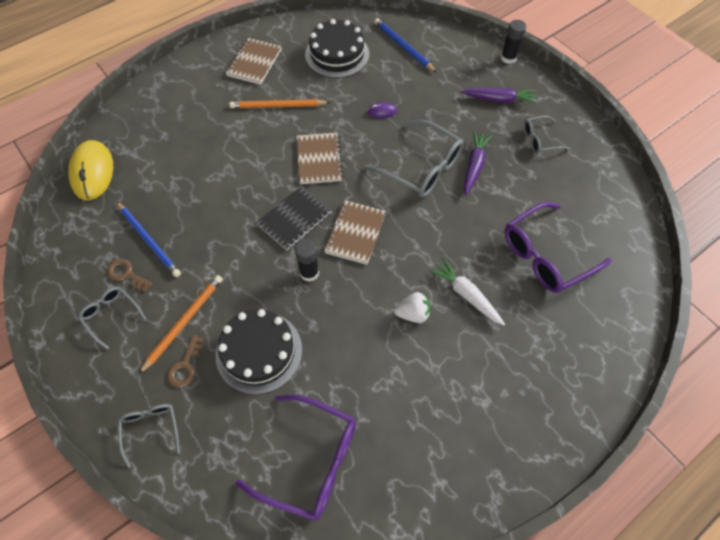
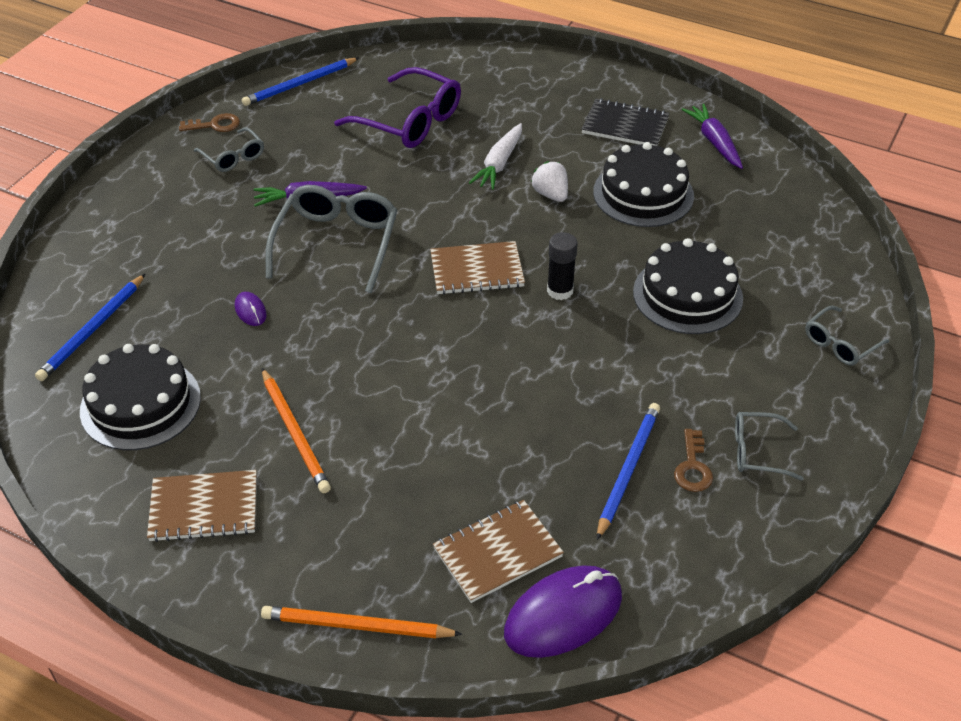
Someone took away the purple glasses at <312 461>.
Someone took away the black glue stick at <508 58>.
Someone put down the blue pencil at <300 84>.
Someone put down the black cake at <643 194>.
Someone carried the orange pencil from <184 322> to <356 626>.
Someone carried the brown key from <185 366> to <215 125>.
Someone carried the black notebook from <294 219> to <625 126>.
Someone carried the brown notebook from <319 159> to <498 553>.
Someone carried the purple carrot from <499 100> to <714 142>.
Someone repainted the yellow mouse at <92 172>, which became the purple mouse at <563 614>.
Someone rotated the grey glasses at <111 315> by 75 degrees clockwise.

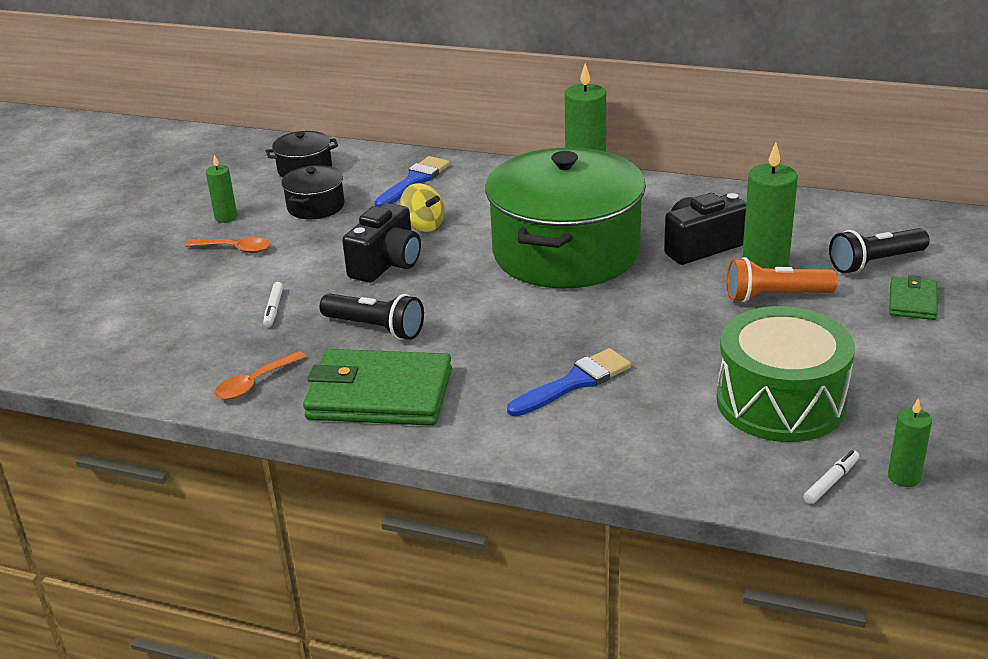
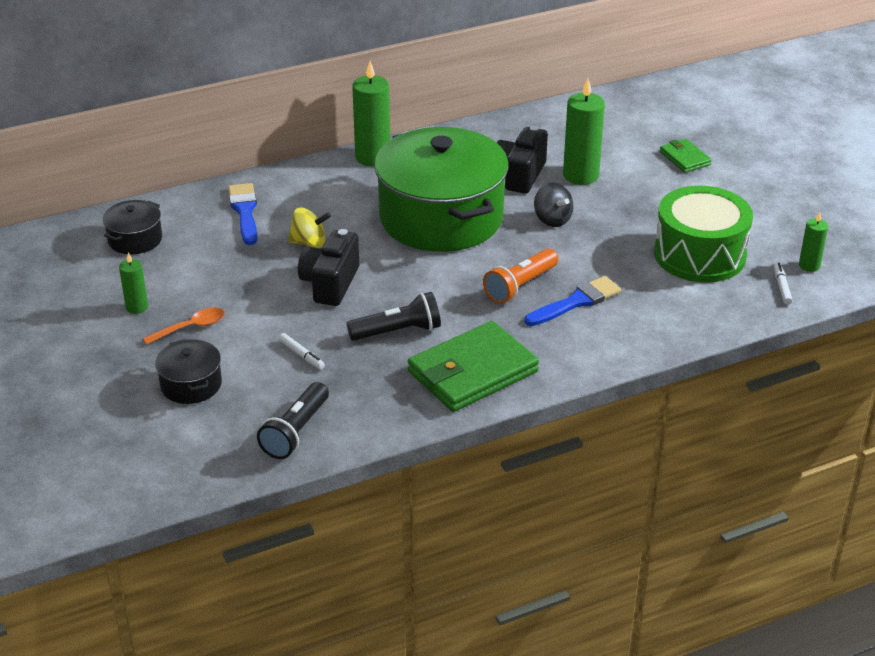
Someone took away the orange spoon at <255 383>.
Someone put down the black spinning top at <552 219>.
Someone carried the black pot from <316 206> to <191 384>.
Someone carried the orange flashlight from <775 296> to <520 286>.
Someone carried the black flashlight from <875 263> to <296 432>.
Someone rotated the black camera at <387 264> by 150 degrees counterclockwise.
Someone rotated the blue brush at <574 383> by 45 degrees clockwise.

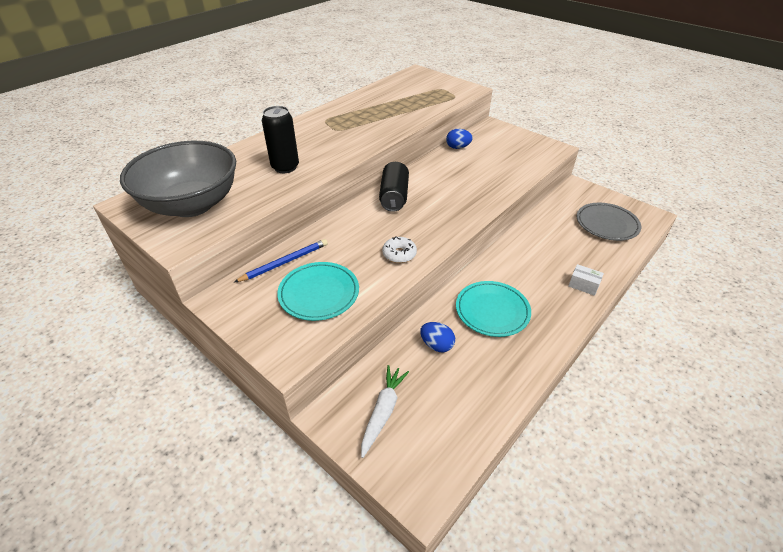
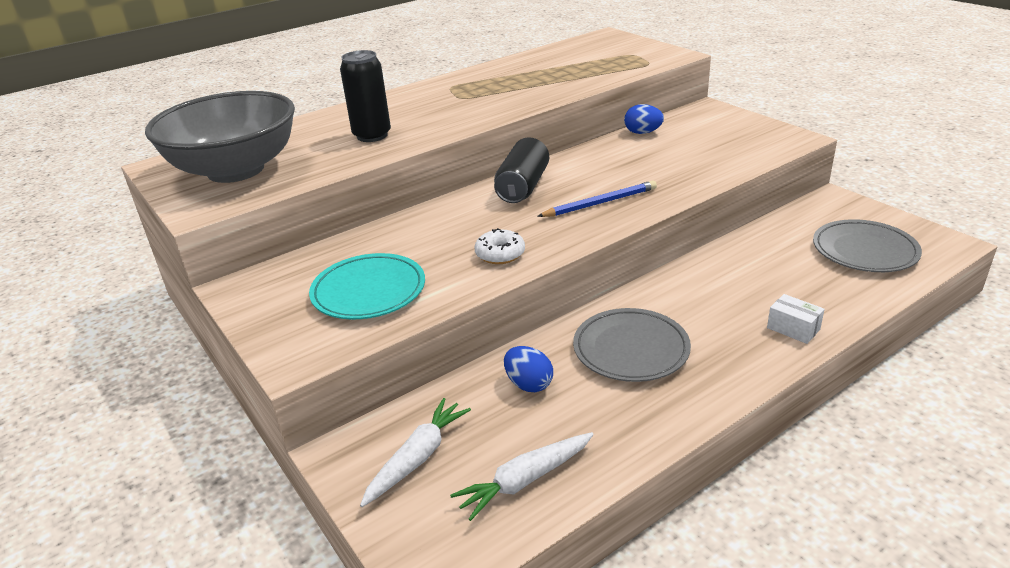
Someone put down the white carrot at <525 480>.
Someone carried the blue pencil from <284 262> to <600 203>.
Someone repainted the turquoise plate at <492 311>, which became the grey plate at <631 349>.

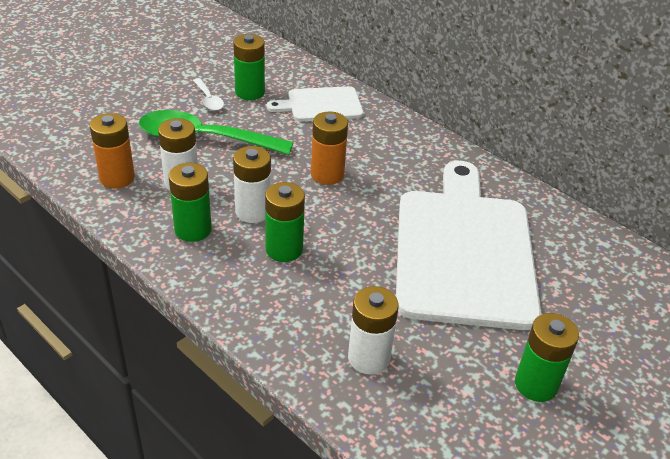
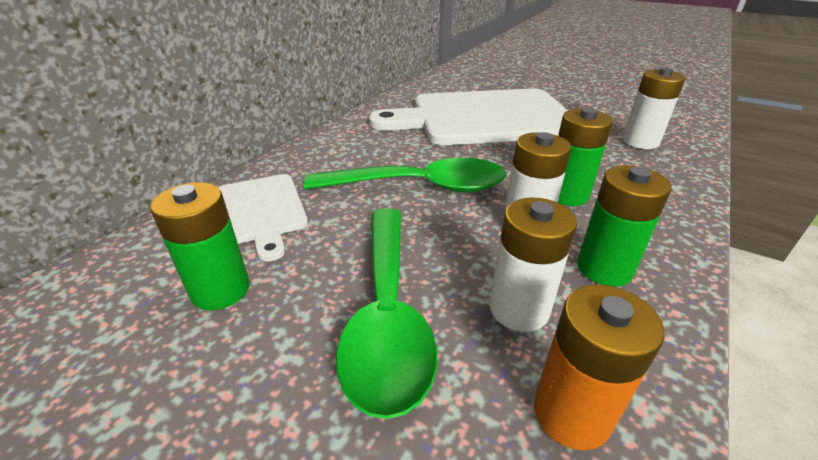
Someone took away the white spoon at <209 99>.
Someone took away the green battery at <536 384>.
Someone swapped the orange battery at <327 174> for the green spoon at <420 186>.

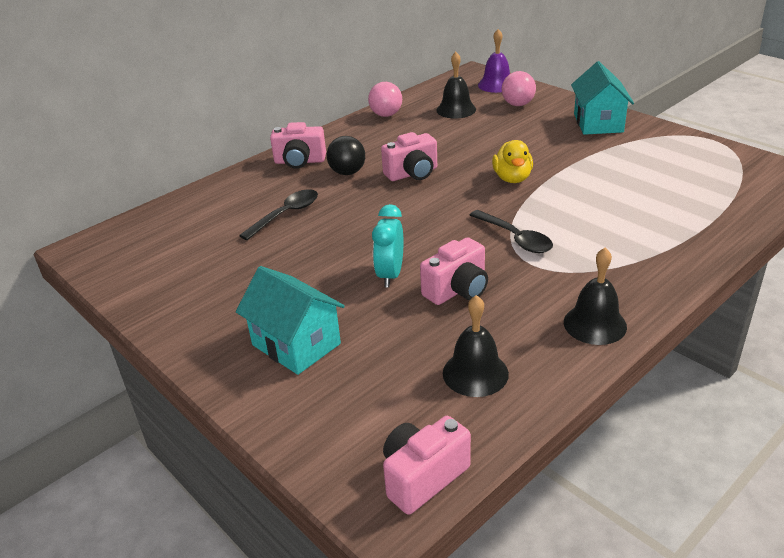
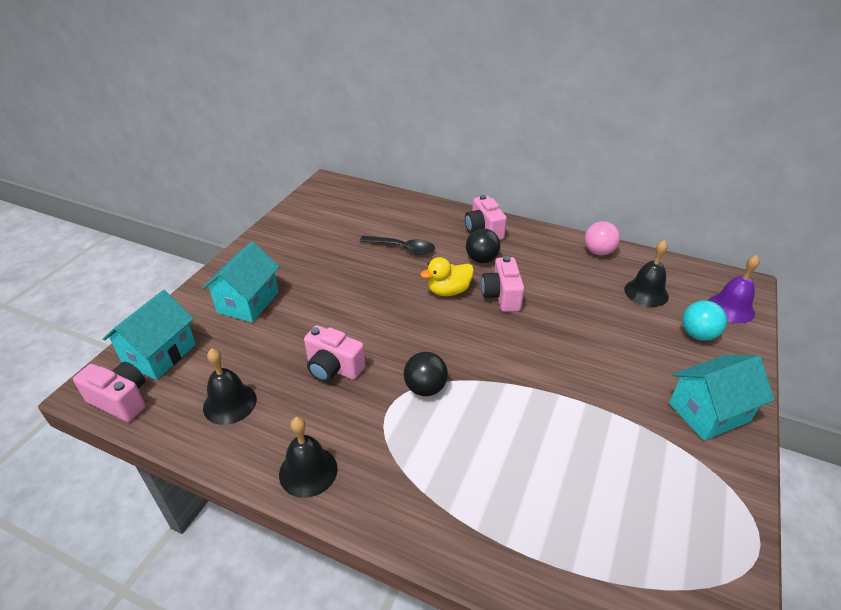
Someone took away the turquoise clock at <390 275>.
Someone put down the turquoise house at <160 354>.
Someone carried the yellow duck from <512 178> to <448 291>.
Someone swapped the black spoon at <515 238> for the black ball at <425 388>.
Someone repainted the pink ball at <518 104>, which became the turquoise ball at <697 334>.
Someone rotated the pink camera at <412 174> by 45 degrees clockwise.

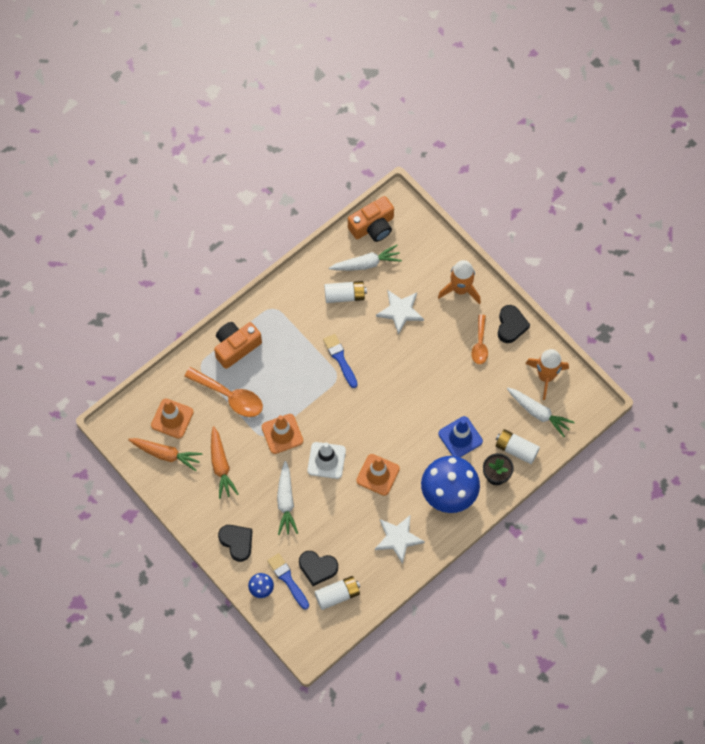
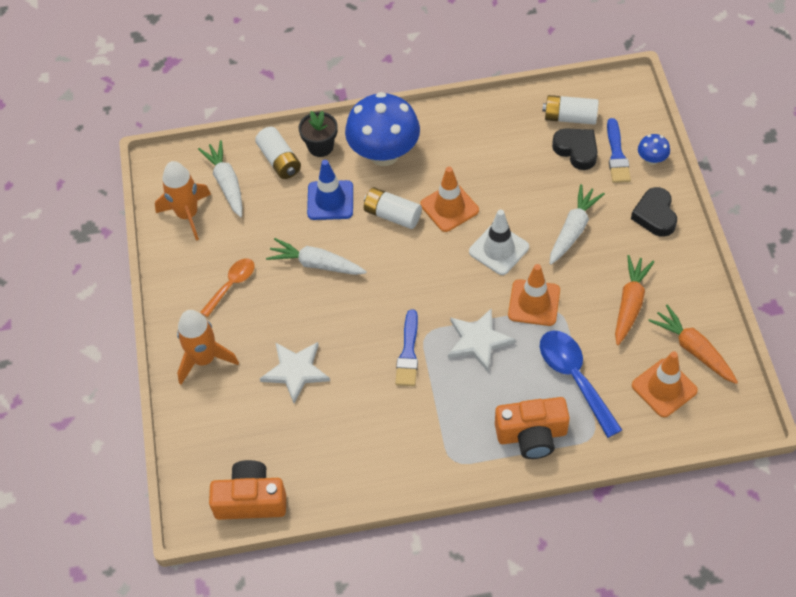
Someone took away the black heart at <511 326>.
Someone carried the white battery from <345 295> to <392 215>.
Someone carried the white carrot from <366 264> to <316 264>.
Someone carried the white star from <398 538> to <478 341>.
Someone repainted the orange spoon at <229 396>, which became the blue spoon at <575 378>.

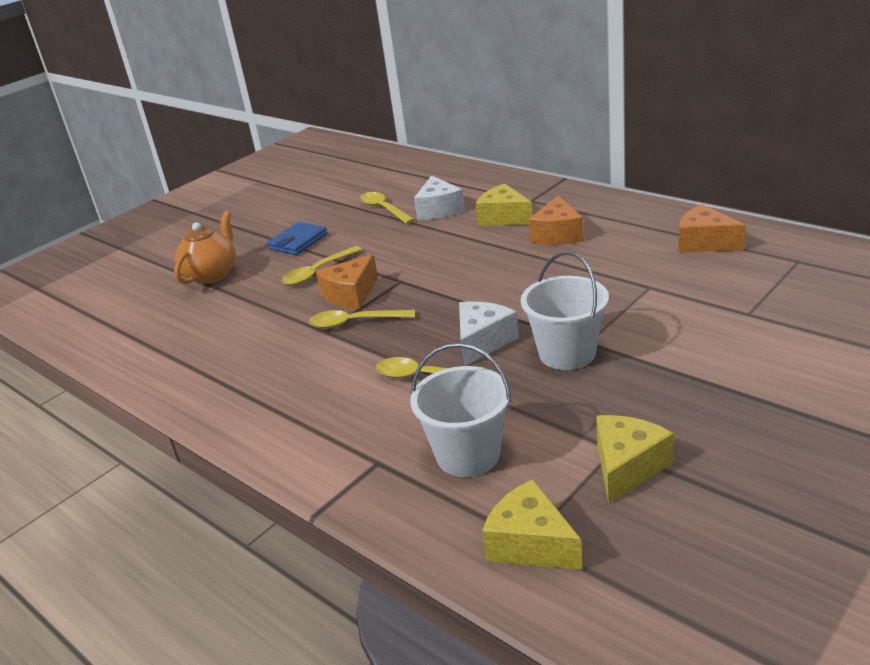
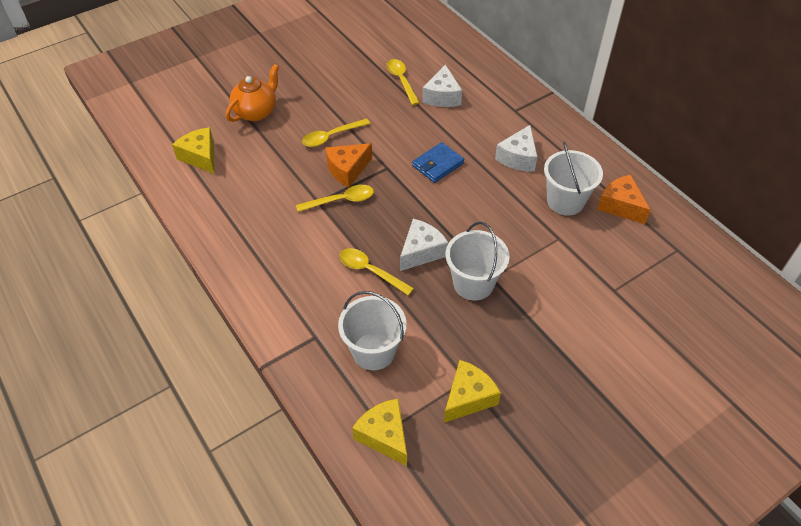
Someone put down the white bucket at <565 201>.
Someone carried the blue wallet from <298 242> to <438 164>.
Someone carried the yellow cheese from <503 218> to <200 157>.
Someone repainted the orange cheese at <557 235>, which became the white cheese at <518 158>.
Someone rotated the yellow spoon at <355 323> by 150 degrees clockwise.

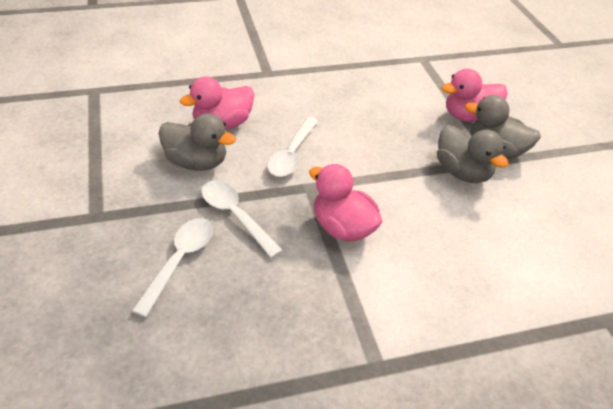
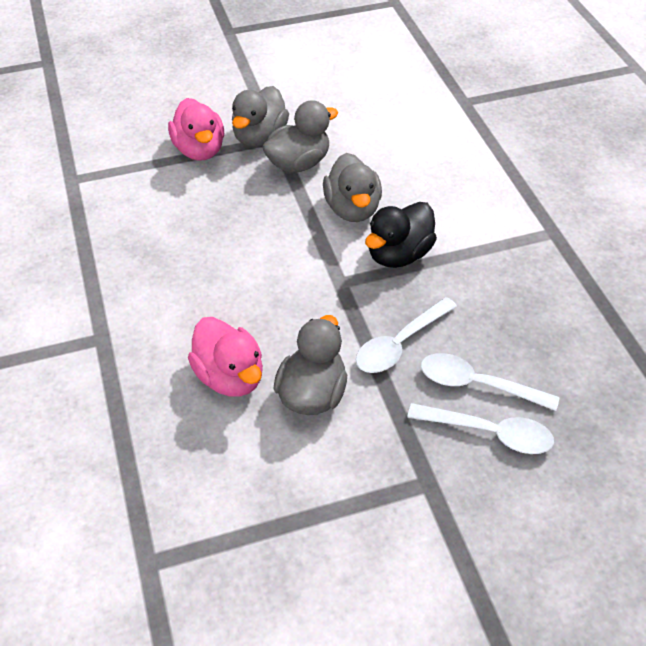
Someone put down the grey duck at <352 209>.
Someone carried the white spoon from <292 154> to <489 433>.
Someone repainted the pink duck at <342 228>, which became the black duck at <398 254>.

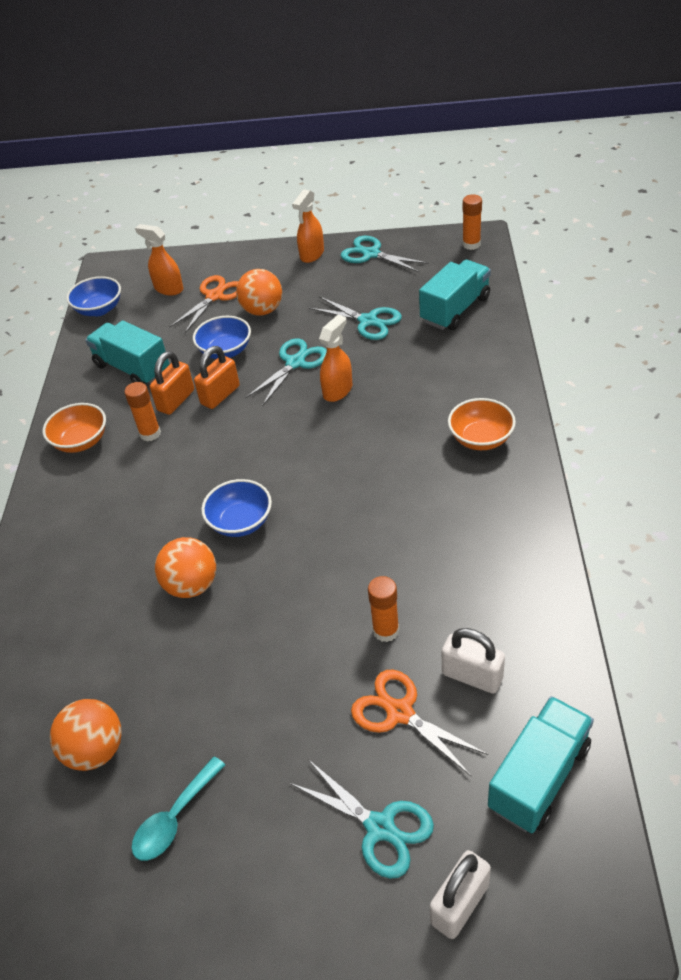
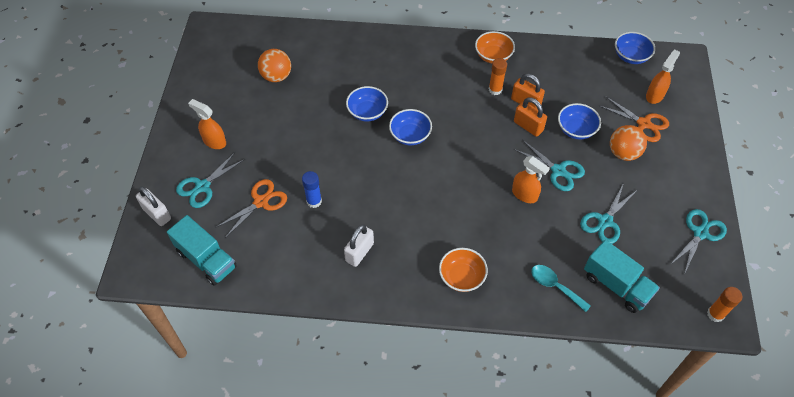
Someone took away the turquoise truck at <132 368>.
Someone carried the turquoise spoon from <174 818> to <555 286>.
Someone carried the orange spray bottle from <312 254> to <214 141>.
Someone carried the white padlock from <472 676> to <359 252>.
Someone swapped the orange ball at <191 585> for the blue bowl at <367 112>.
Someone repainted the orange glue stick at <386 631>, which became the blue glue stick at <314 201>.

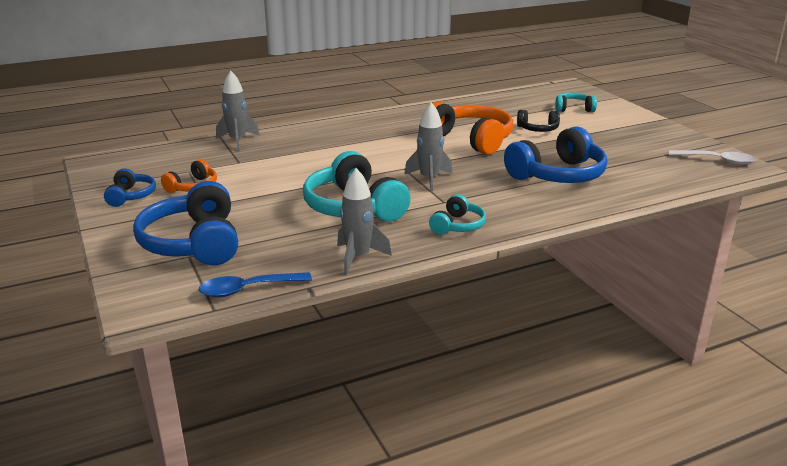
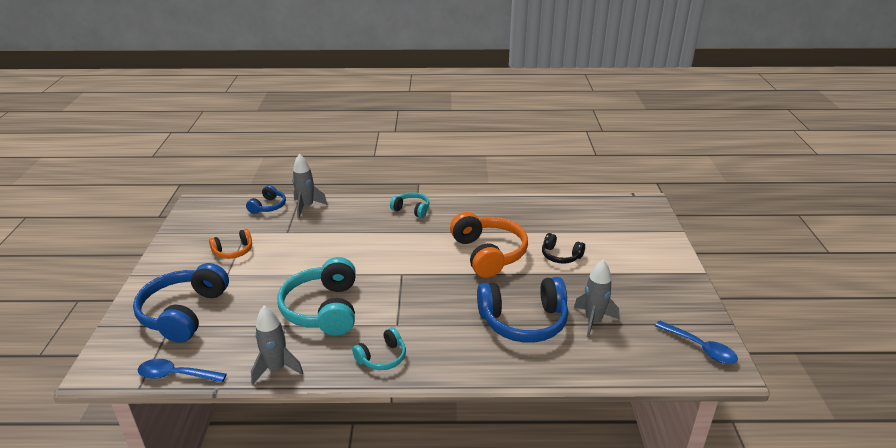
Someone carried the blue headphones from <131 196> to <268 206>.
Someone carried the grey rocket from <429 179> to <593 320>.
Someone carried the turquoise headphones from <573 109> to <412 210>.
Someone repainted the white spoon at <717 160>, which became the blue spoon at <700 348>.

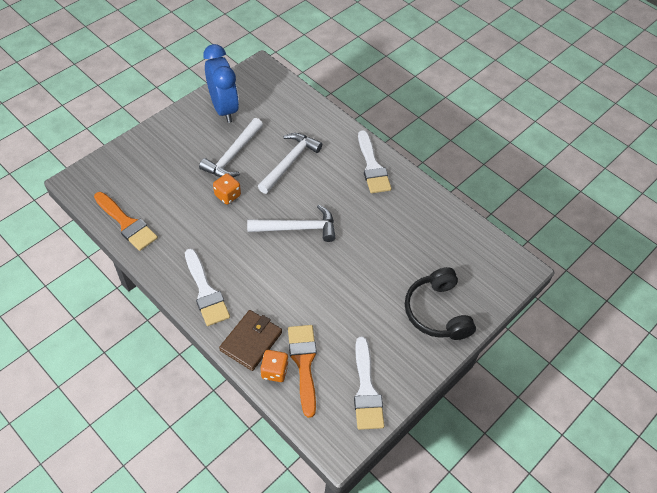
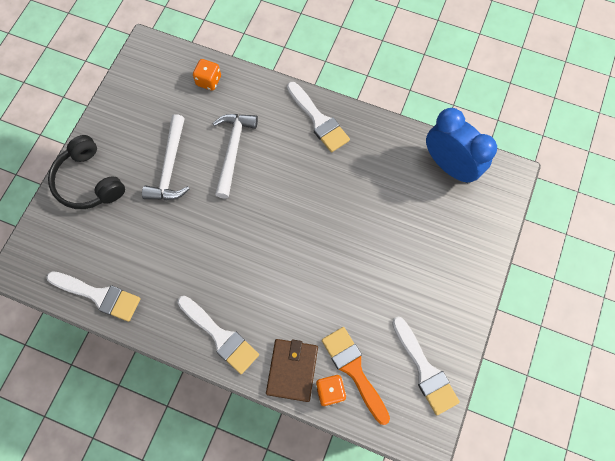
Someone took away the white hammer at <297 228>.
Someone carried the blue clock from <224 108> to <449 166>.
Someone carried the orange dice from <227 195> to <208 81>.
Someone carried the black headphones from <437 312> to <89 181>.
Someone repainted the orange brush at <127 223>, which became the white brush at <99 295>.

